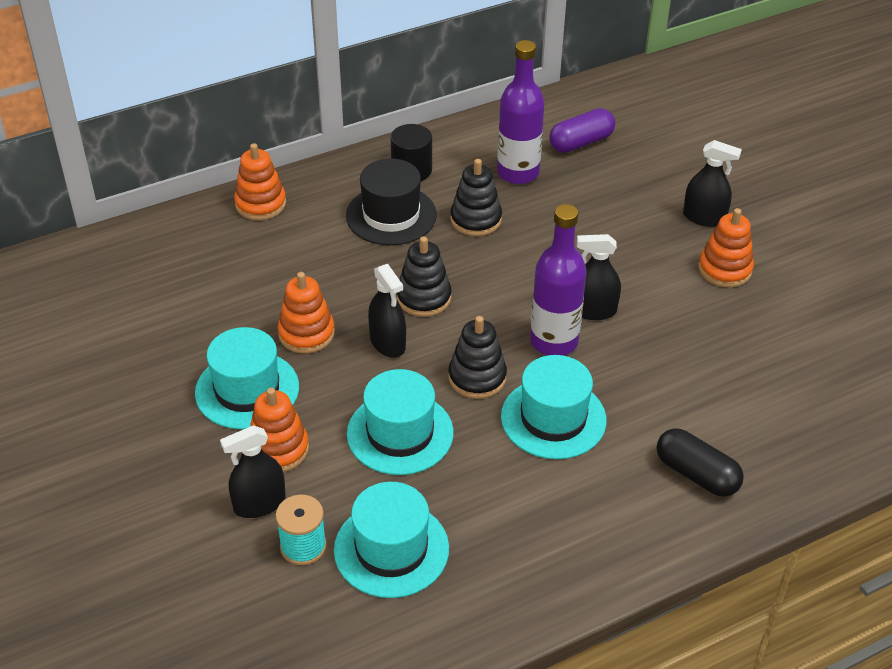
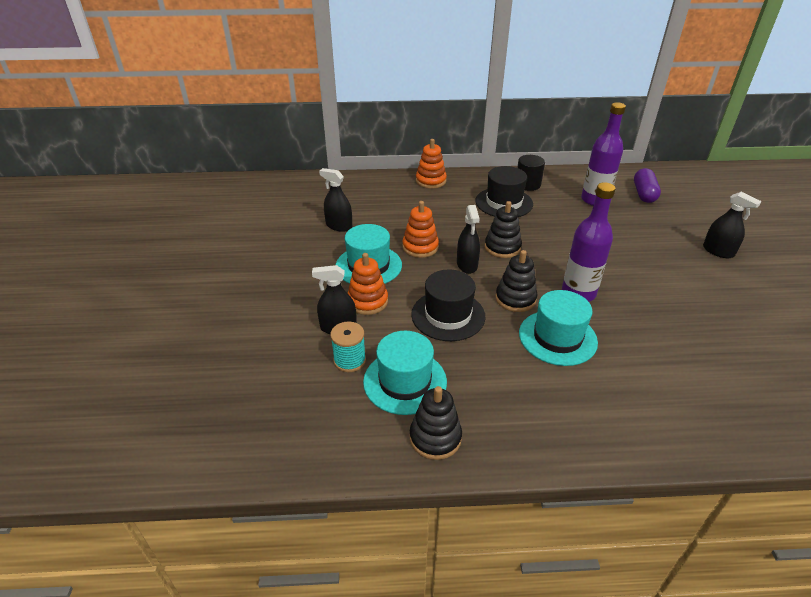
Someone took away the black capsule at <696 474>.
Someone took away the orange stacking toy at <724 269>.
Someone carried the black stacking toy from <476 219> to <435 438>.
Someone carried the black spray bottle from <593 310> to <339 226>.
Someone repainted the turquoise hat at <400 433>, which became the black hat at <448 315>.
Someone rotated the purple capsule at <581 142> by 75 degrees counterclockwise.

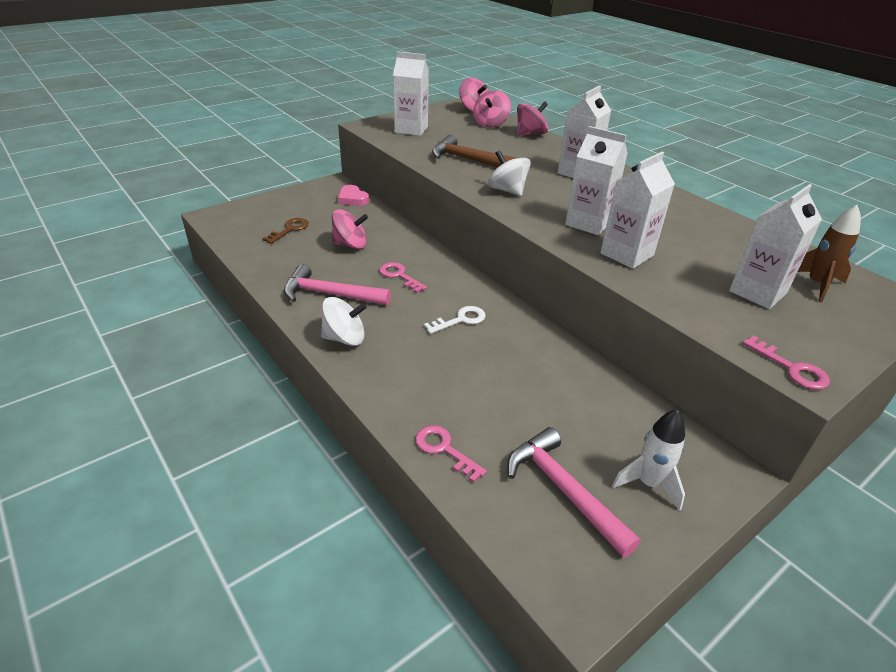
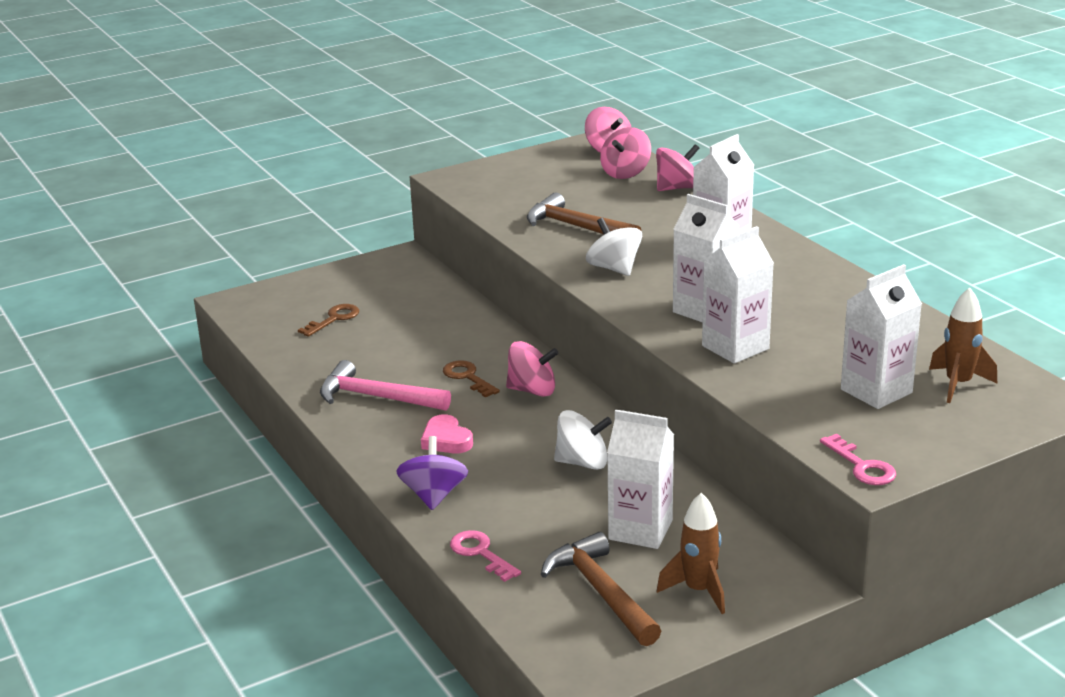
Someone took away the white key at <460 320>.
Someone put down the purple spinning top at <434 495>.
Someone carried the white spinning top from <344 338> to <582 462>.
Someone carried the pink spinning top from <350 245> to <532 390>.
Someone carried the pink heart from <352 199> to <446 440>.
Someone carried the white carton from <411 129> to <640 530>.
Someone repainted the pink key at <399 276>, which became the brown key at <467 377>.
Someone repainted the pink hammer at <563 489>, which became the brown hammer at <601 592>.
Someone repainted the white rocket at <648 483>, which became the brown rocket at <698 591>.

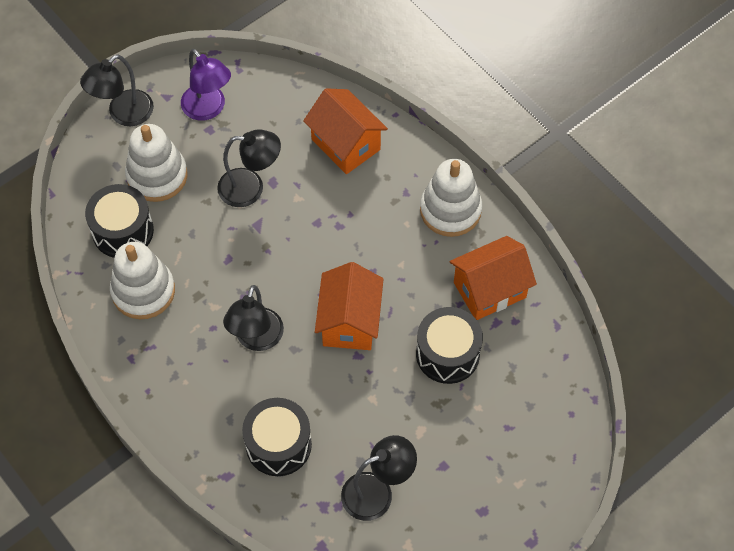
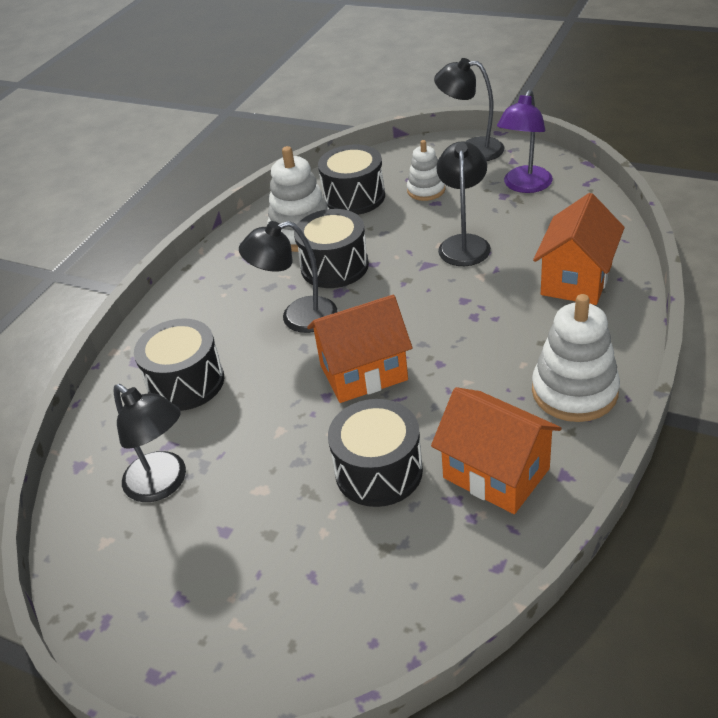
Someone put down the black drum at <334 266>.
Someone rotated the black lamp at <250 188> by 150 degrees counterclockwise.
Someone scaled the white stacking toy at <157 176> by 0.60.

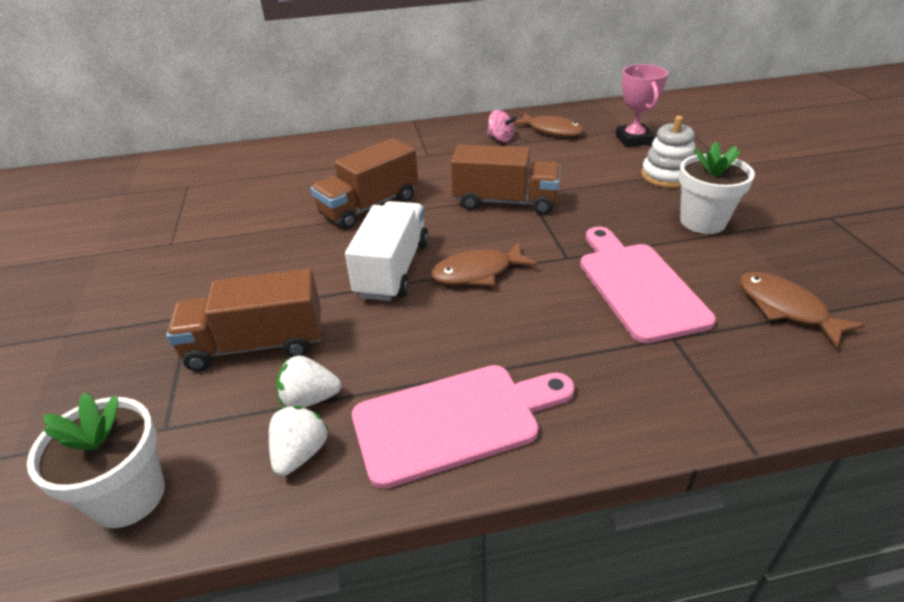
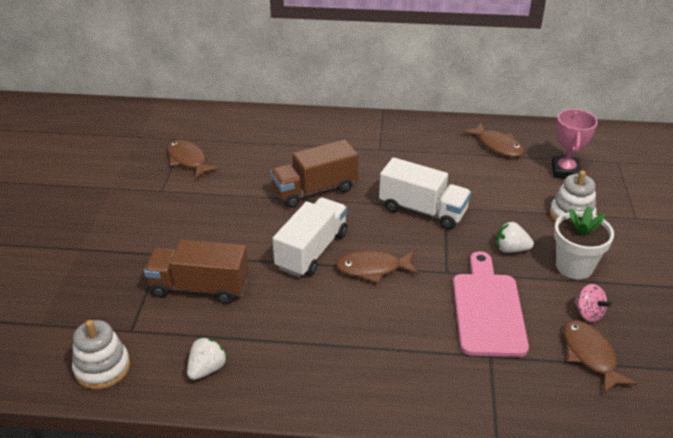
Someone took away the pink cutting board at <454 421>.
Someone put down the brown fish at <188 160>.
Someone carried the white strawberry from <309 399> to <511 249>.
Someone carried the pink spinning top from <500 139> to <588 313>.
Someone swapped the white flower pot at <129 496> for the white stacking toy at <102 368>.
Someone repainted the brown truck at <505 202>, which became the white truck at <423 210>.

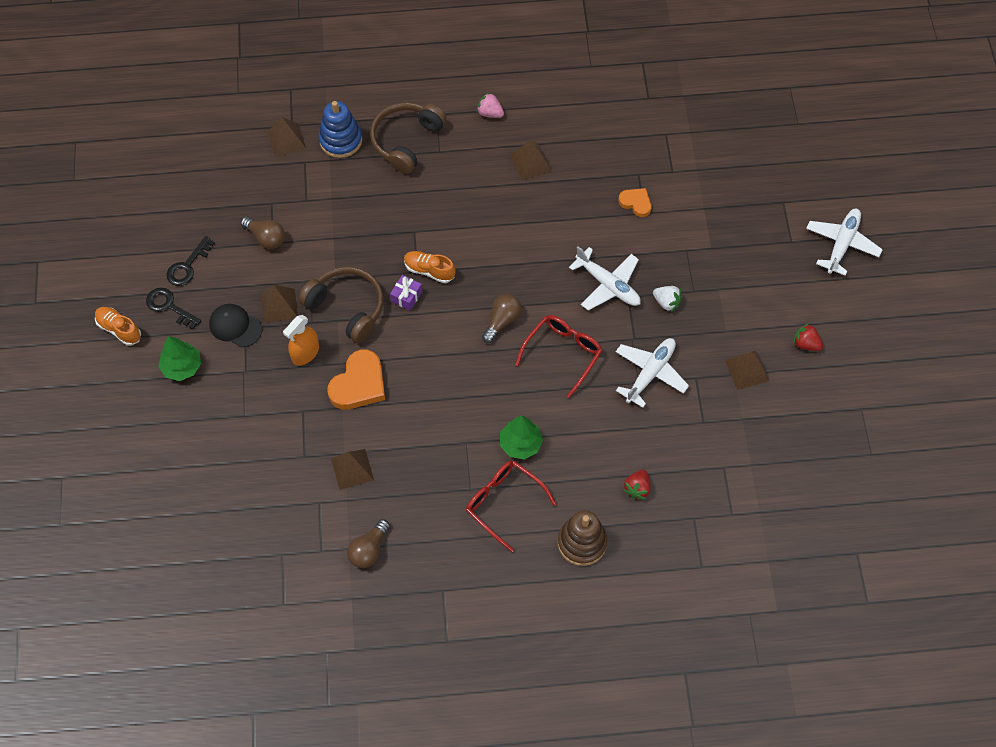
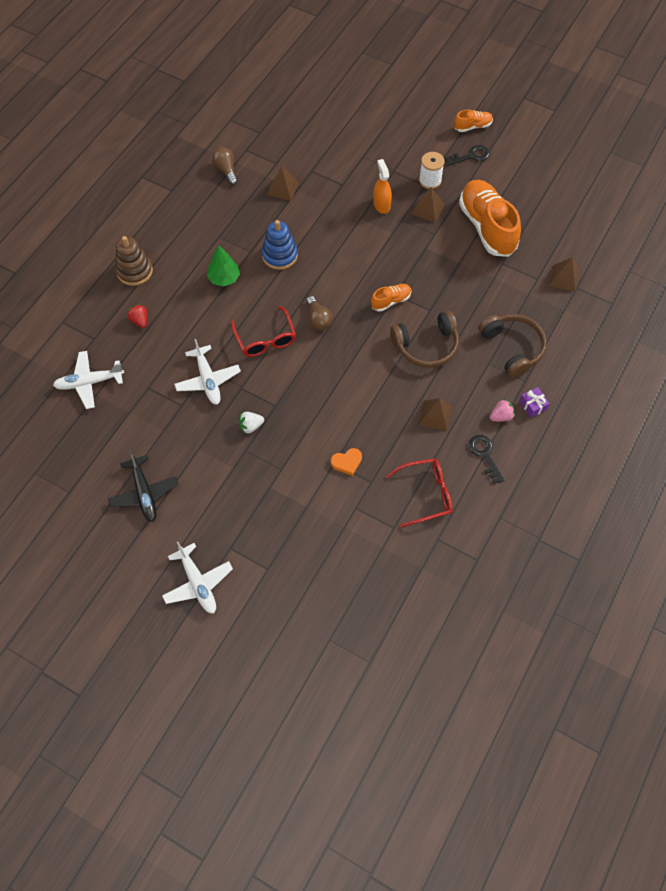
Someone took away the green tree at <182 367>.
Someone took away the orange heart at <359 384>.
Someone took away the brown pyramid at <747 370>.
Someone carried the black key from <188 266> to <484 455>.
Someone carried the brown headphones from <347 307> to <426 346>.
Someone carried the blue stacking toy from <340 140> to <279 255>.
Someone carried the purple gift from <406 296> to <532 405>.
Someone carried the red glasses from <503 503> to <426 494>.
Someone carried the white plane from <608 285> to <89 382>.
Someone swapped the black cap at <235 326> for the white spool at <430 180>.
Someone swapped the brown light bulb at <266 238> for the orange shoe at <487 227>.
Someone swapped the red strawberry at <806 344> for the black plane at <144 493>.

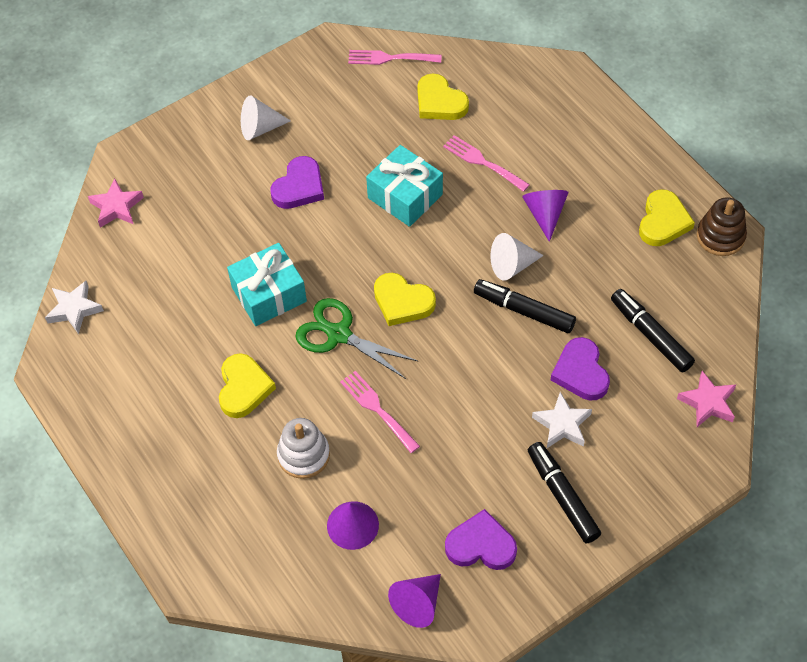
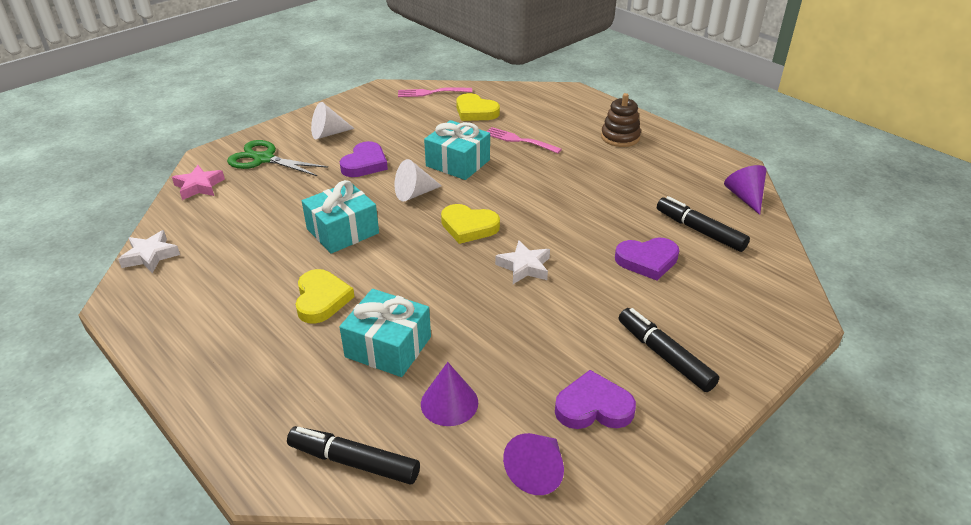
Someone took away the pink fork at <377 409>.
Someone took away the yellow heart at <663 221>.
Someone took away the pink star at <708 403>.
Someone carried the green scissors from <338 334> to <263 159>.
Someone carried the black marker from <524 311> to <354 462>.
Someone carried the white cone from <512 265> to <414 194>.
Someone carried the purple cone from <545 214> to <745 197>.
Someone carried the white star from <562 424> to <524 267>.
Someone carried the brown stacking toy from <720 236> to <620 137>.
Someone swapped the white stacking toy at <303 455> for the turquoise gift at <388 347>.
Someone rotated the purple heart at <581 372> by 75 degrees counterclockwise.

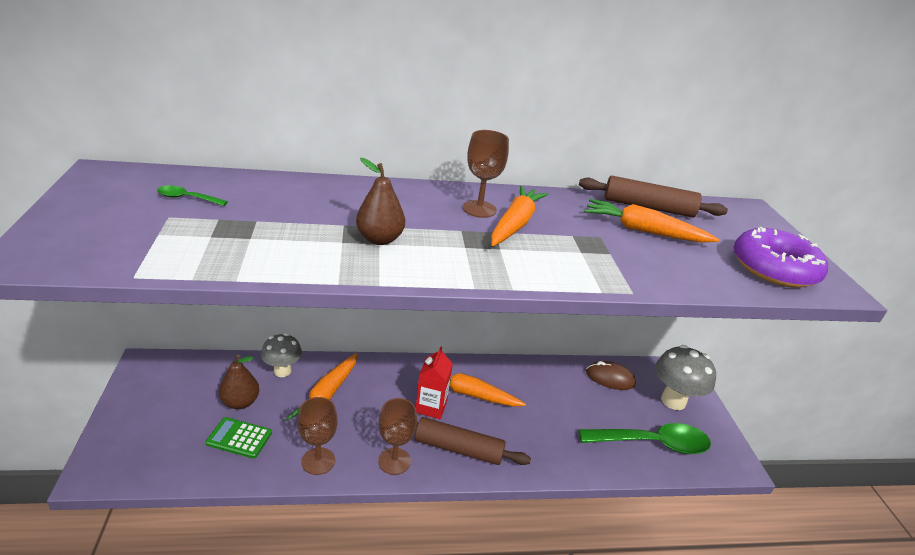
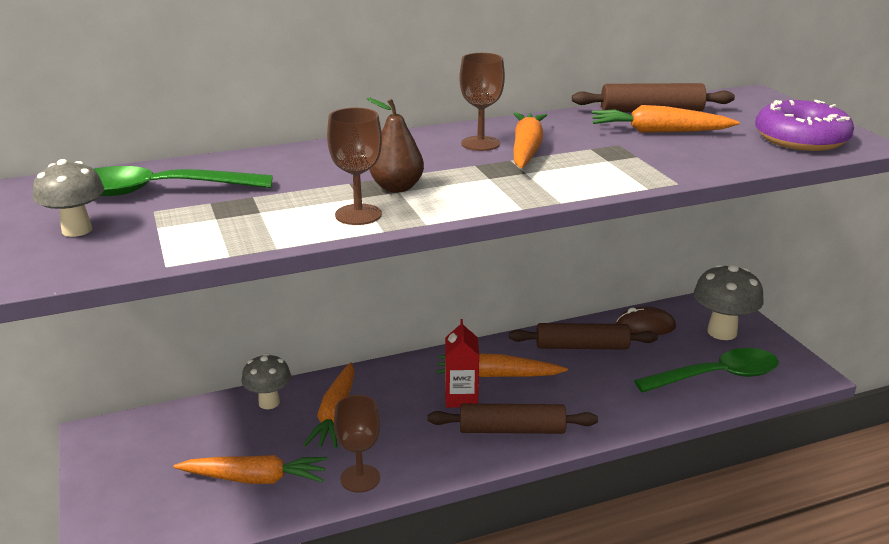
Someone took away the brown pear at <240 402>.
Someone put down the grey mushroom at <77 230>.
Someone put down the brown rolling pin at <582 346>.
Someone carried the brown goblet from <394 461> to <358 215>.
Someone swapped the green calculator at <239 438> for the orange carrot at <255 479>.
Someone scaled the green spoon at <187 198> by 2.36.

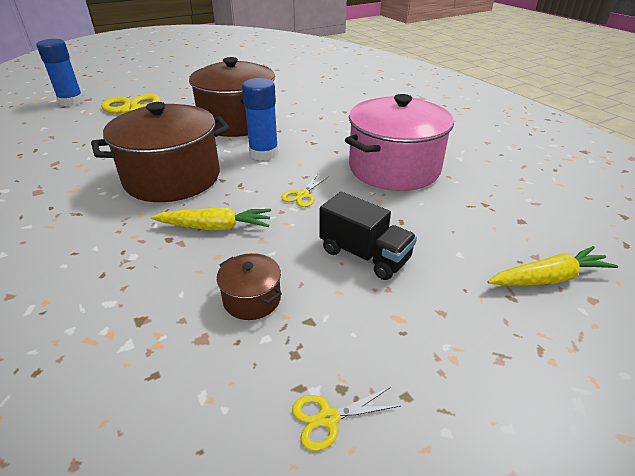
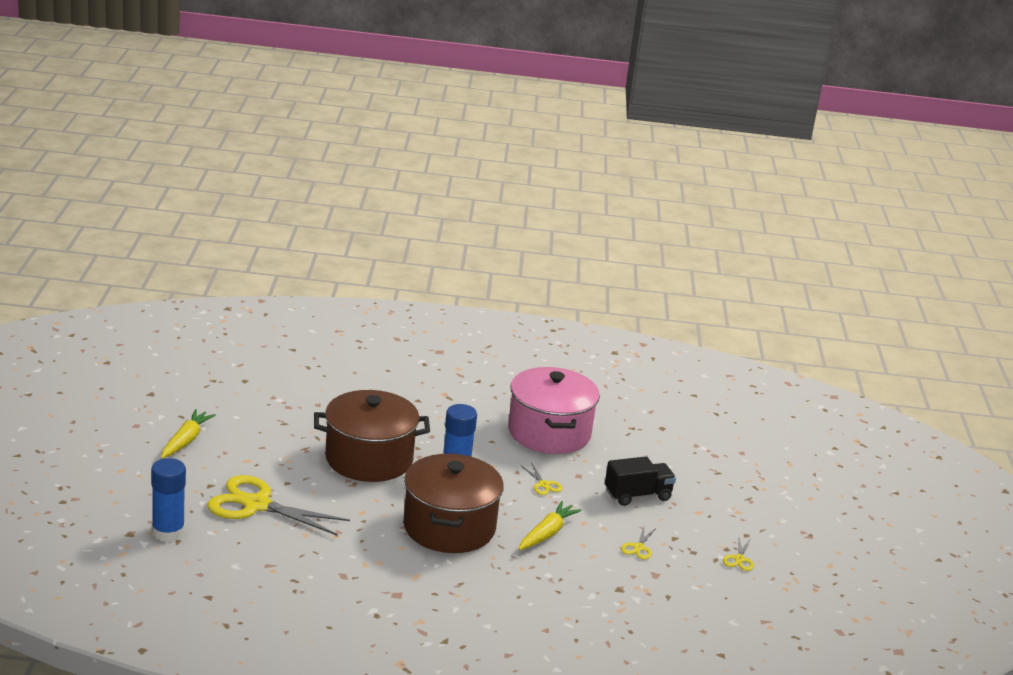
Someone carried the yellow carrot from <548 278> to <186 440>.
Someone swapped the brown pot at <252 299> for the yellow scissors at <638 548>.

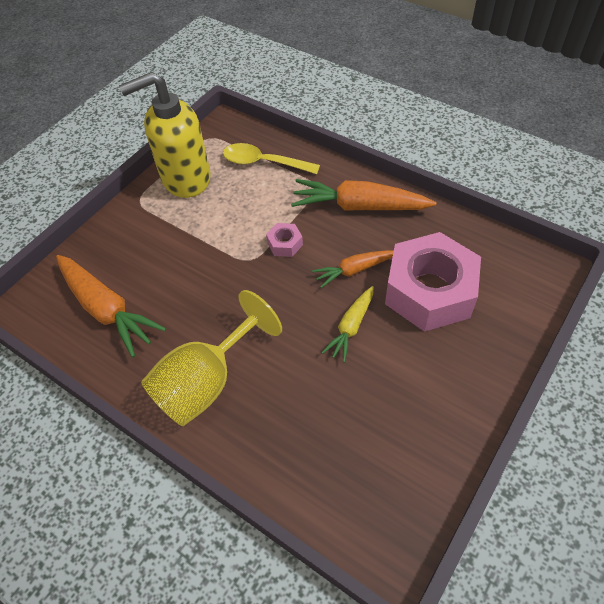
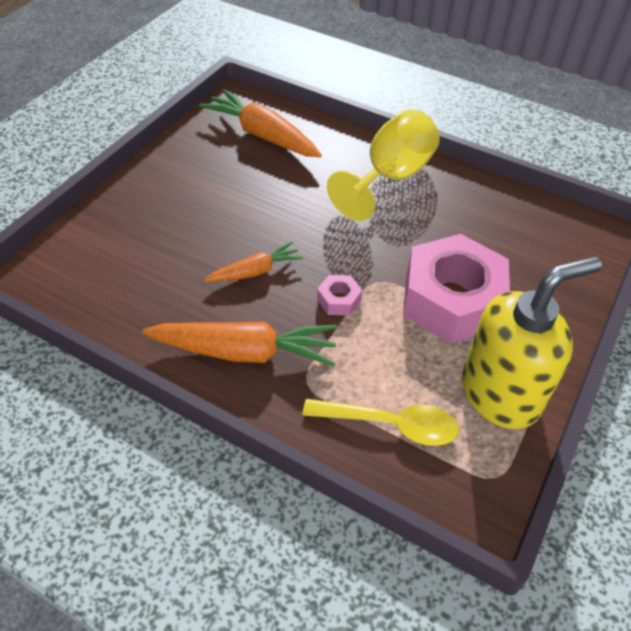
Someone took away the yellow carrot at <351 327>.
Someone carried the orange carrot from <107 310> to <261 135>.
Someone carried the pink nut from <429 291> to <451 300>.

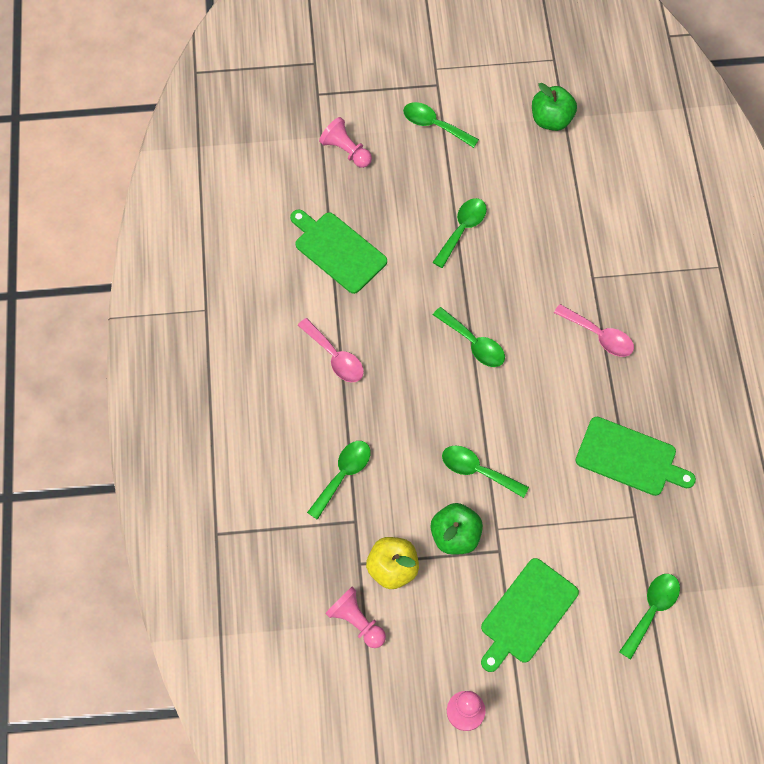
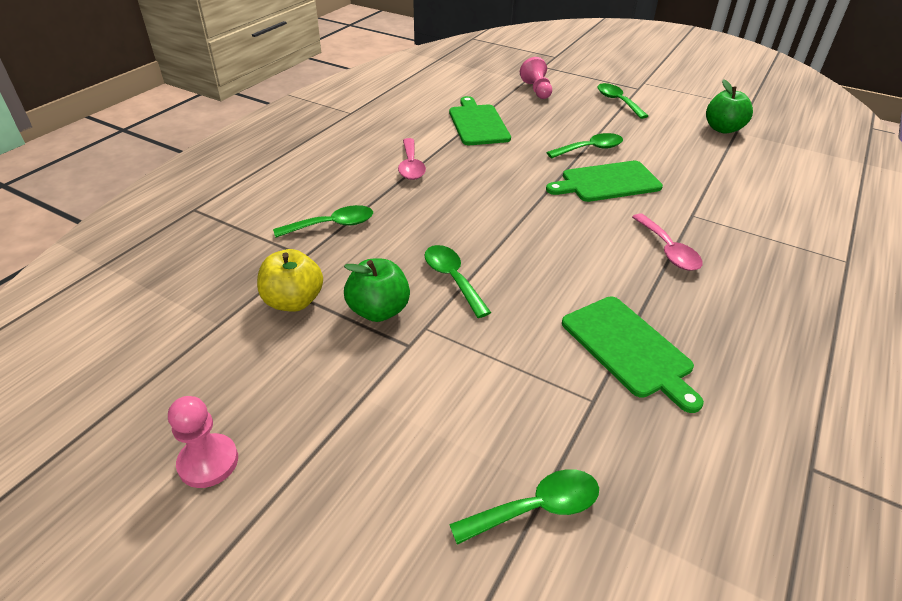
Someone took away the pink pawn at <356 621>.
Someone took away the green spoon at <473 343>.
Someone carried the green cutting board from <527 614> to <607 182>.

